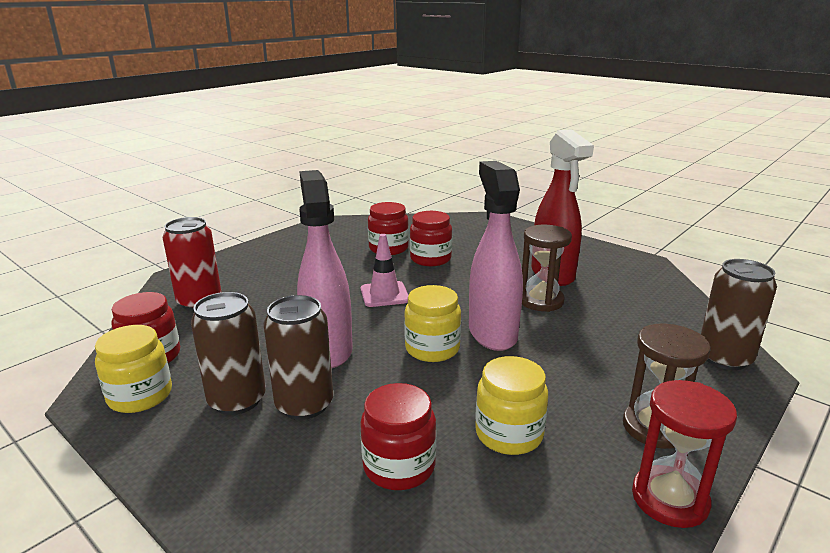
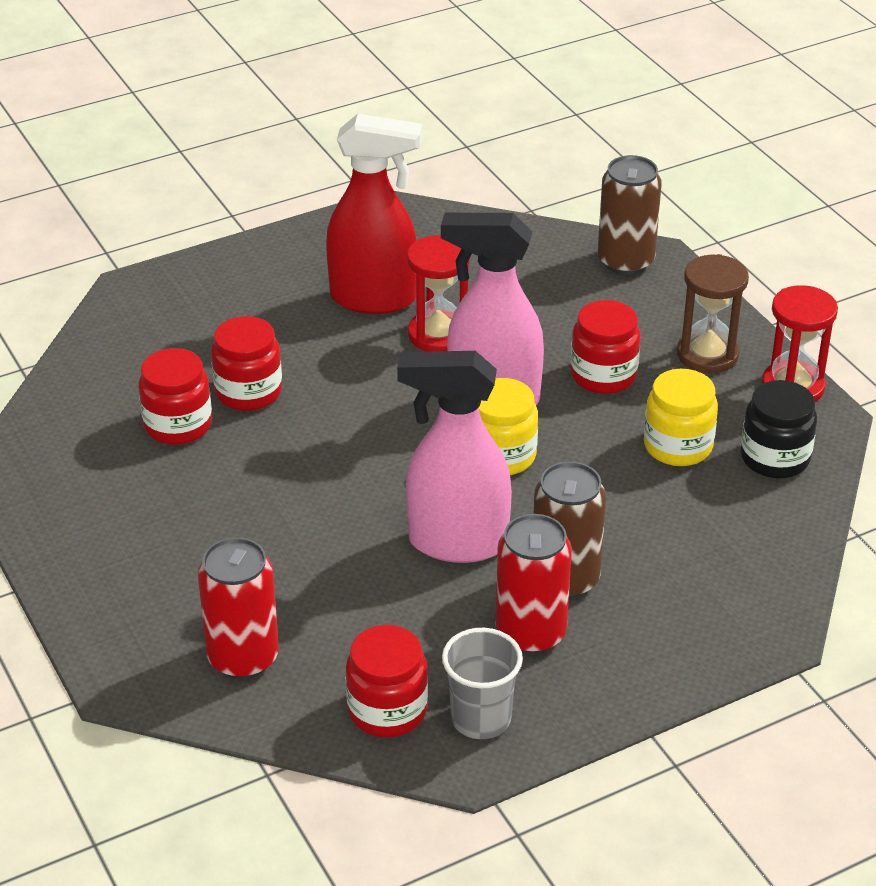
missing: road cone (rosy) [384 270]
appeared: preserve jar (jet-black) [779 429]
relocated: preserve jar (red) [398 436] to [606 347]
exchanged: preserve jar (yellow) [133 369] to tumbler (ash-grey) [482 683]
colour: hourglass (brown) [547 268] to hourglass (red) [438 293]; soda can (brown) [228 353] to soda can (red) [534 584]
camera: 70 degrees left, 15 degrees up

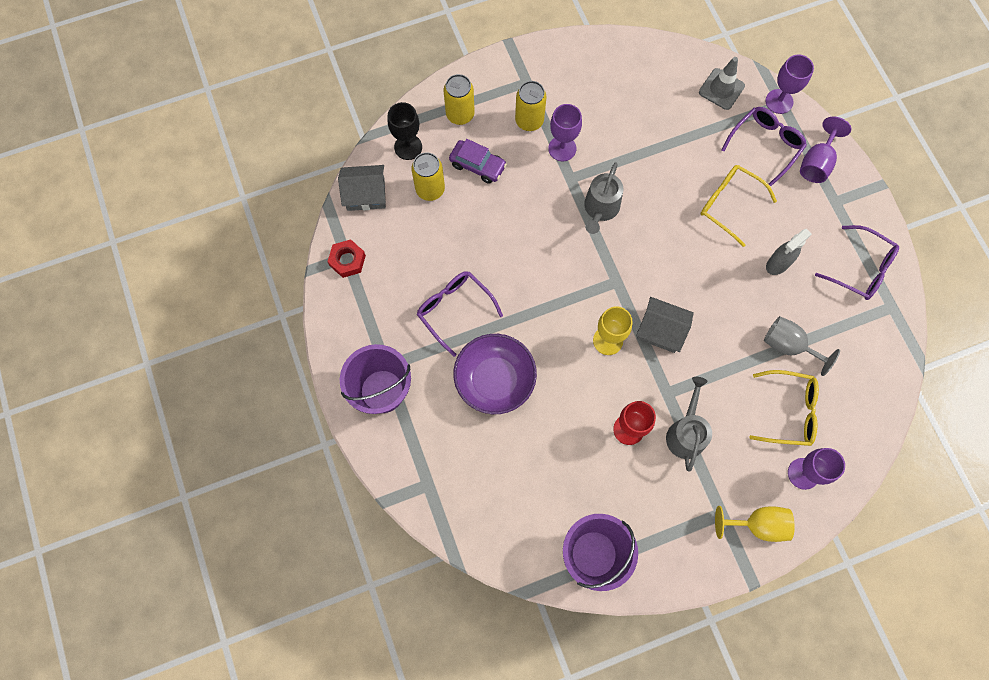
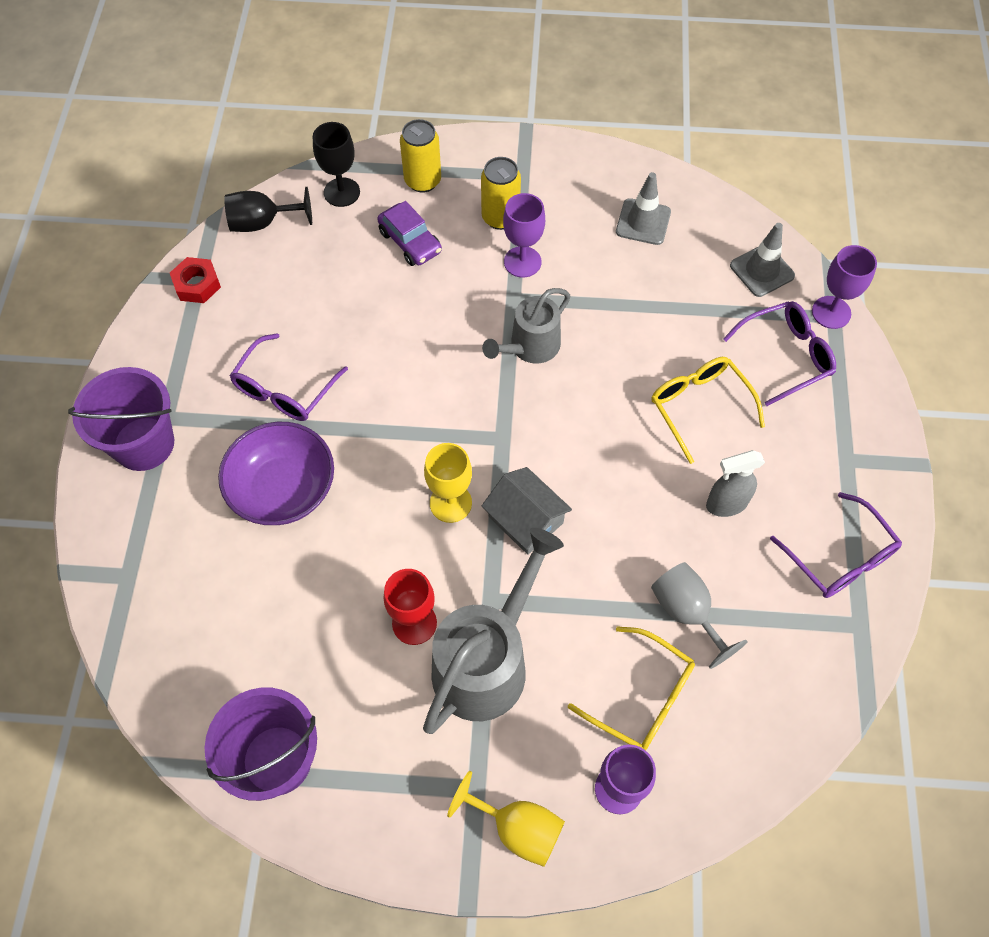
missing: soda can (yellow) [428 176]; goblet (royal purple) [825 150]
appeared: road cone (ash-grey) [643 208]
exchanged: toy house (ash-grey) [362 188] to goblet (jet-black) [268 209]
spun: spectacles (royal purple) [460 314] = [288 377] 135 degrees counterclockwise
size: sprinkling can (ash-grey) [689 424] = [493 631] x1.63
camera: 25 degrees right, 10 degrees down

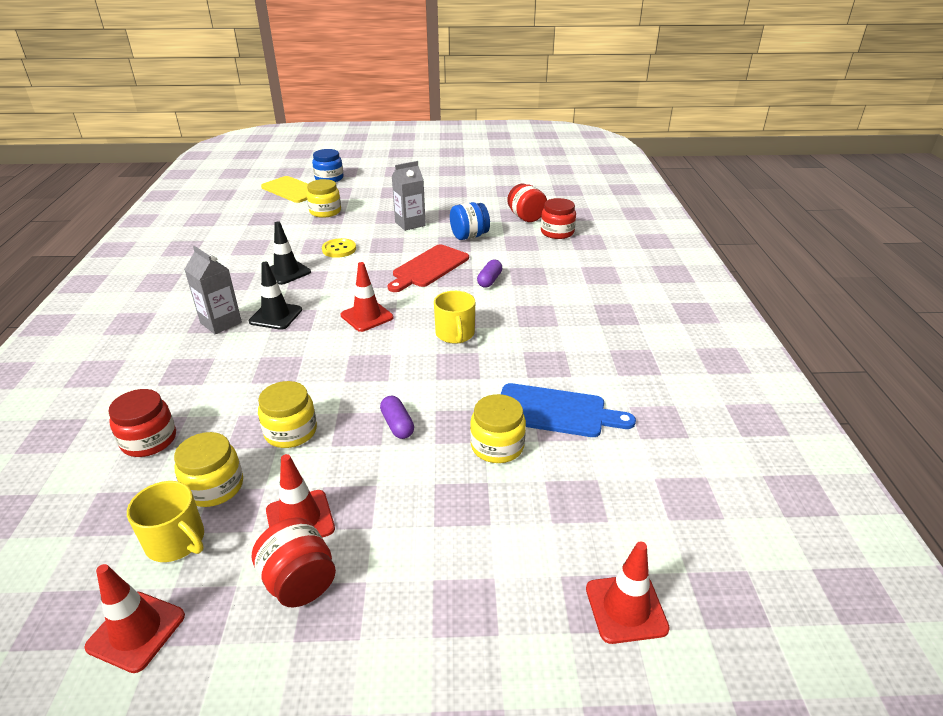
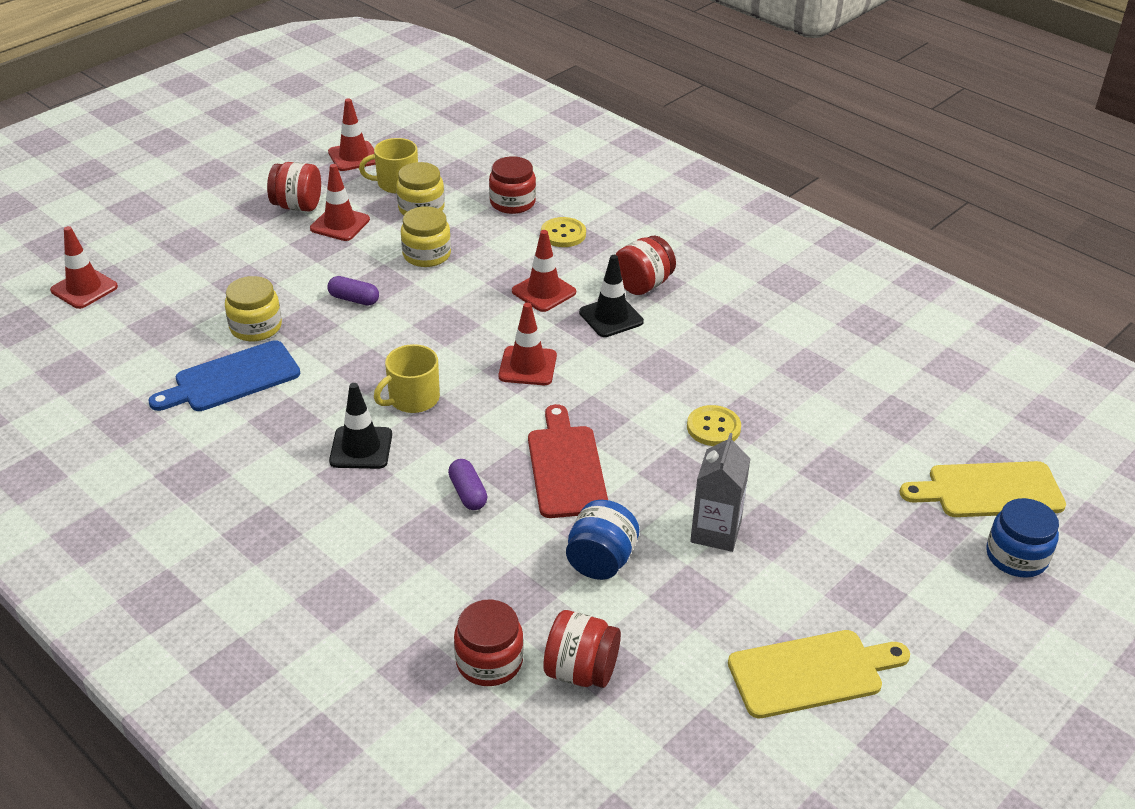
missing: preserve jar (yellow) [323 198]
appeared: road cone (red) [544 271]; sewing button (yellow) [563 232]; chopping board (yellow) [819 674]
relocated: road cone (jet-black) [290 253] to [360 426]
exchanged: milk carton (ash-grey) [213 290] to preserve jar (red) [645 265]
spun: mug (yellow) [454 317] = [407 378] 75 degrees counterclockwise
camera: 135 degrees right, 5 degrees up

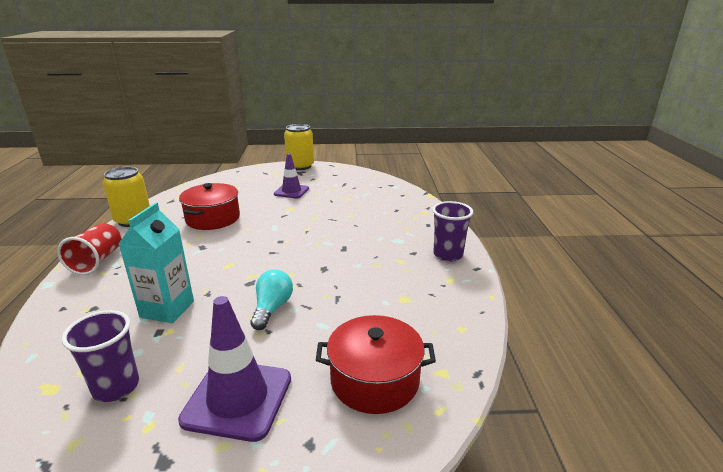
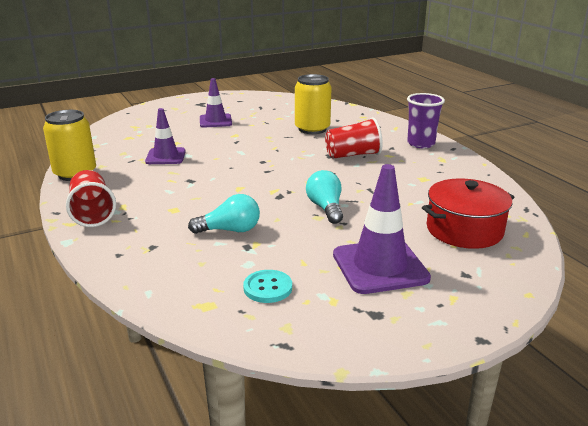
appeared: tumbler (red) [354 138]
relocated: soda can (yellow) [299 147] to [313 104]
exchanged: pot (red) [209 206] to road cone (royal purple) [165 136]; milk carton (aqua) [156 262] to bulb (aqua) [224 214]; tumbler (royal purple) [100 356] to sewing button (aqua) [267 286]
camera: 25 degrees left, 0 degrees up

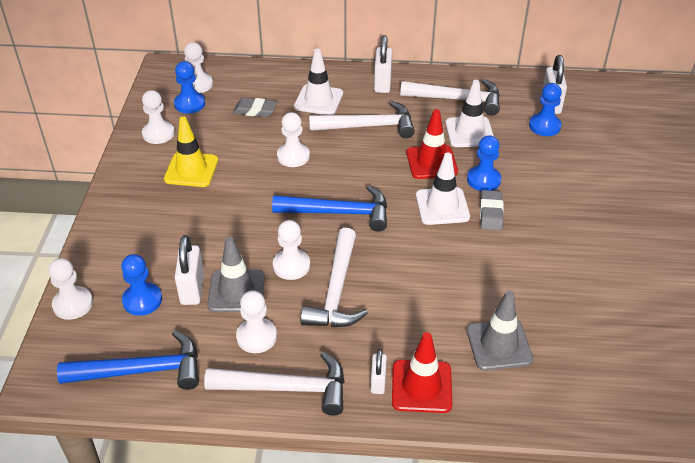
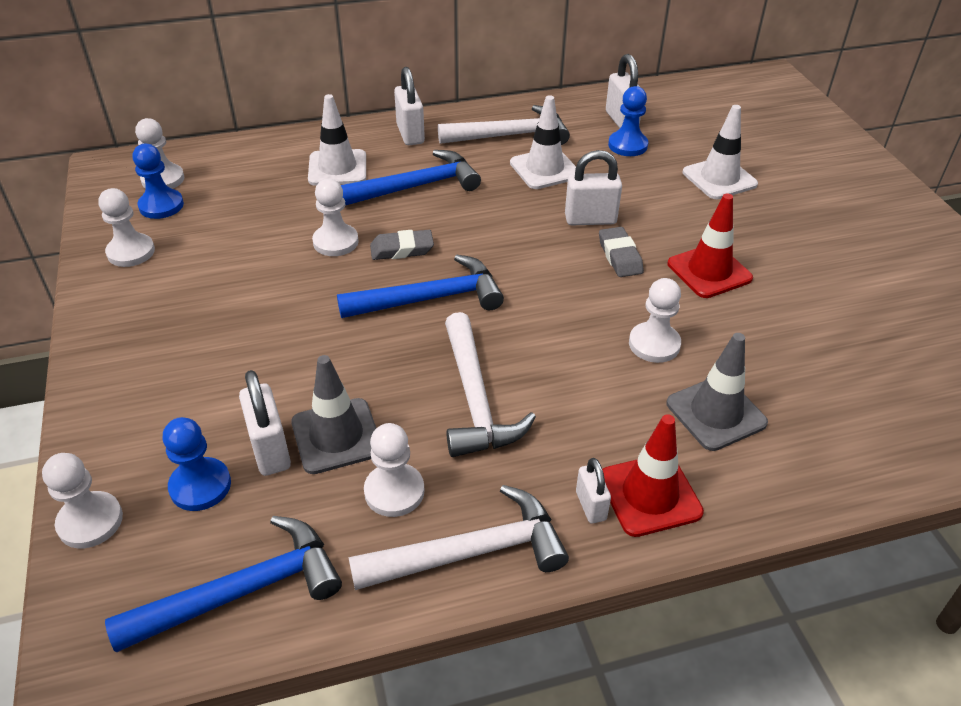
missing: road cone (yellow) [191 152]
relocated: eraser (ash-grey) [255 107] to [402 245]; chess pawn (white) [291 250] to [655 320]; road cone (red) [432 144] to [710 246]; road cone (white) [443 188] to [720 152]
exchanged: chess pawn (cobalt) [484 163] to padlock (white) [593 187]
colour: claw hammer (white) [362 119] to claw hammer (cobalt) [411 178]
camera: 20 degrees left, 0 degrees up

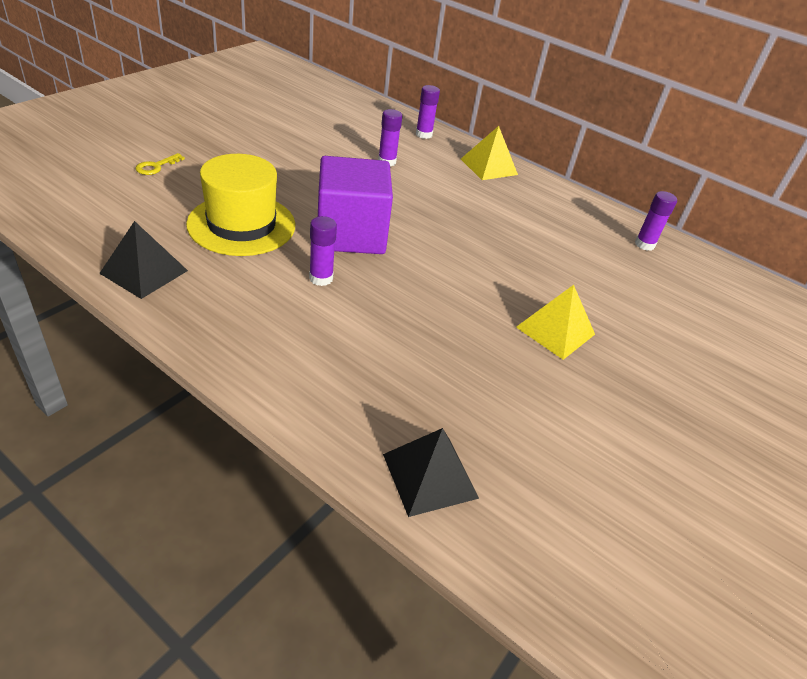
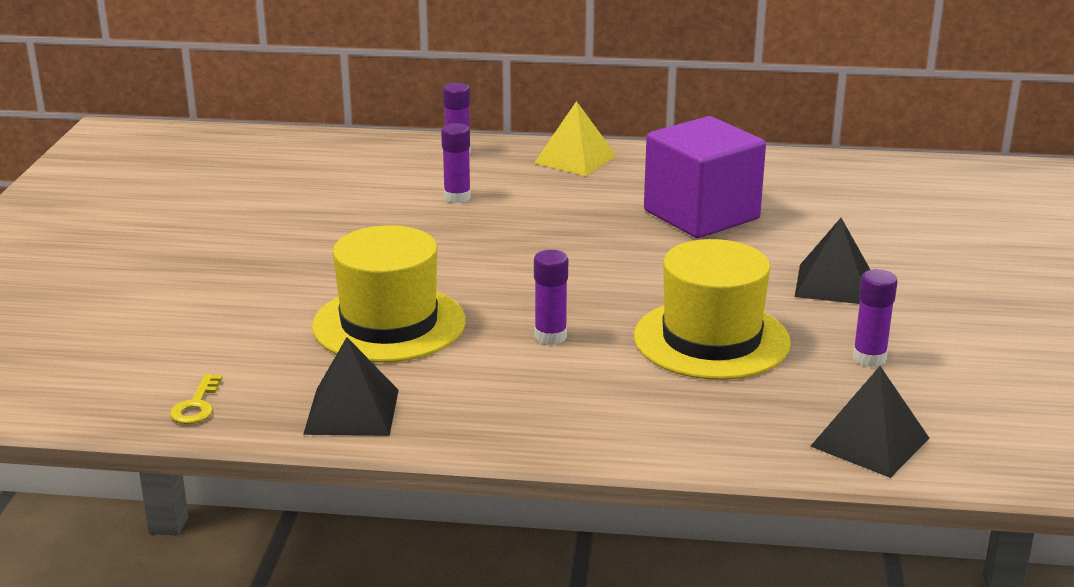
appeared: hat (yellow) [712 309]
relocated: door key (yellow) [160 164] to [196 399]; cube (royal purple) [355 205] to [705 177]; glue stick (royal purple) [656 221] to [875 318]
colour: solid pyramid (yellow) [555 322] to solid pyramid (jet-black) [832 261]
camera: 25 degrees left, 15 degrees down

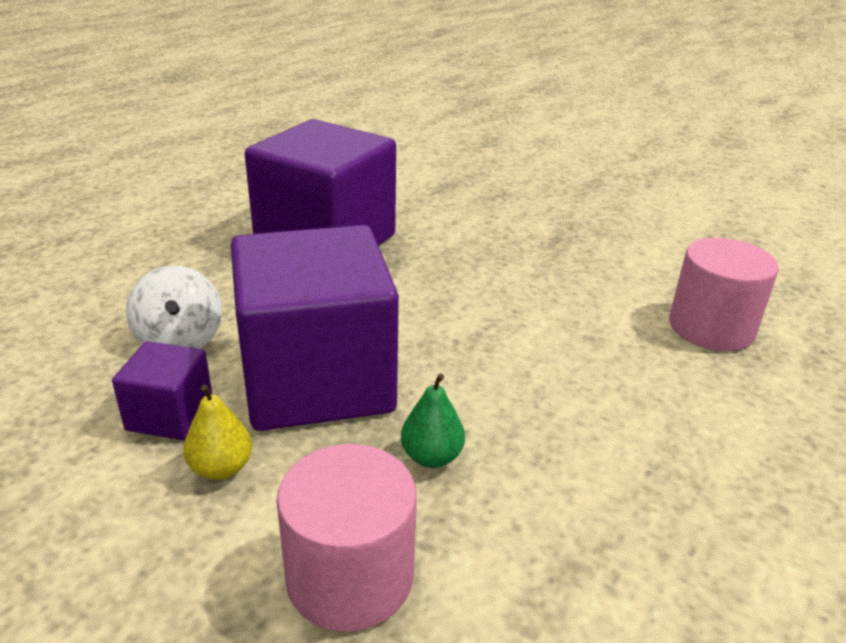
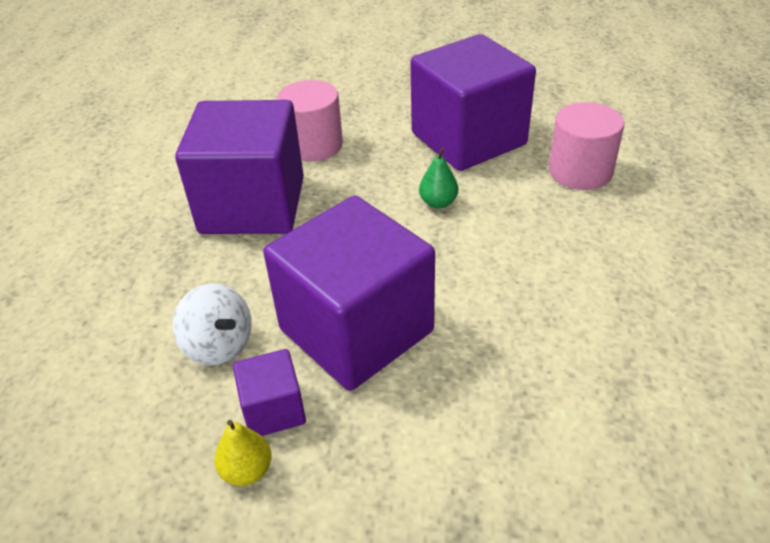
appeared: cube (royal purple) [473 102]
relocated: pear (yellow) [217 432] to [242 453]; cylinder shape (rosy) [347 538] to [310 121]; pear (leaf-green) [433 421] to [438 178]
camera: 25 degrees left, 10 degrees up

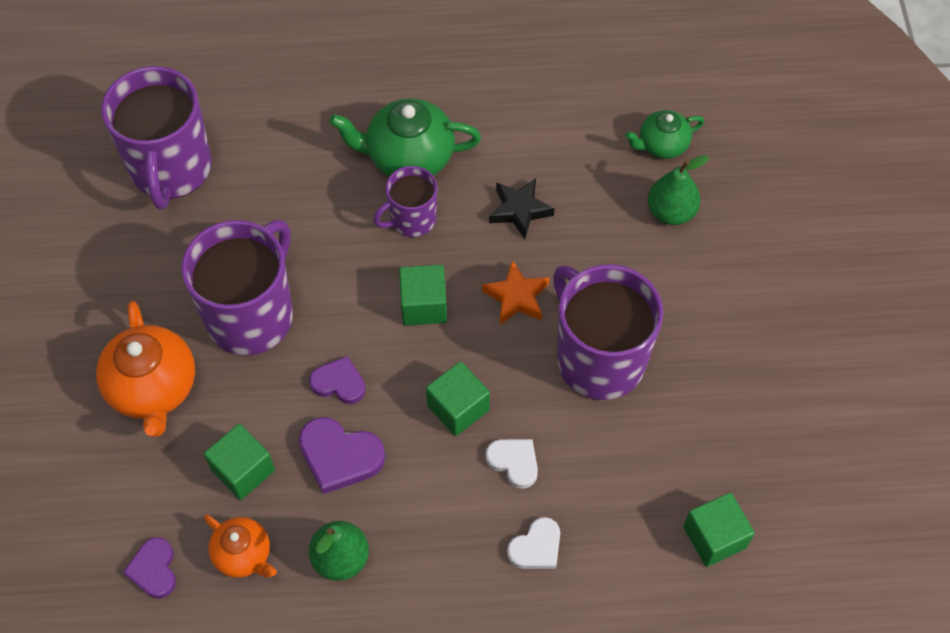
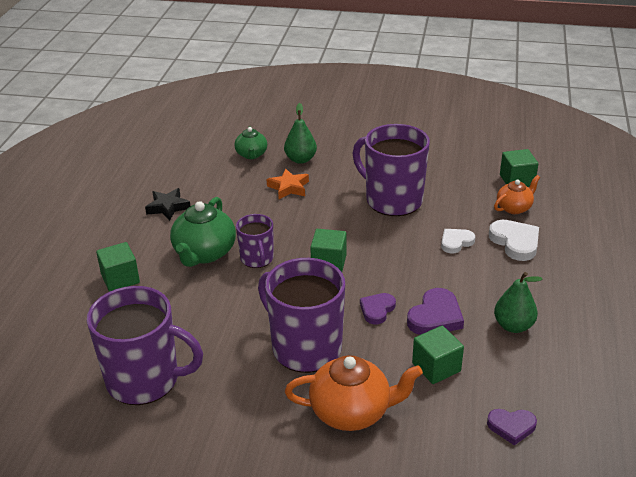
relocated: cube (leaf-green) [458 398] to [118 267]; five-pointed star (jet-black) [521 208] to [167 204]; five-pointed star (orange) [515 292] to [288 183]; tea pot (orange) [240 546] to [517 194]
spun: mug (royal purple) [608 332] = [391 170] 60 degrees clockwise
size: love heart (white) [533 543] = [514 240] x1.52
camera: 75 degrees left, 25 degrees down

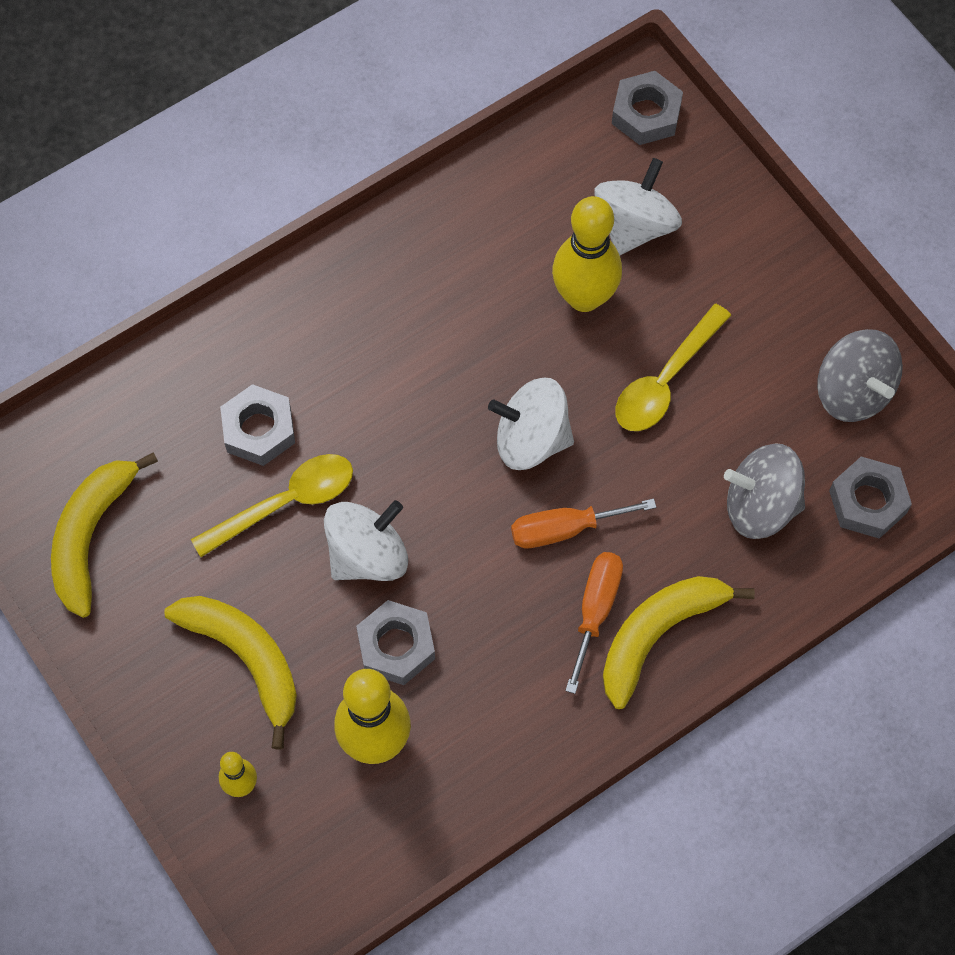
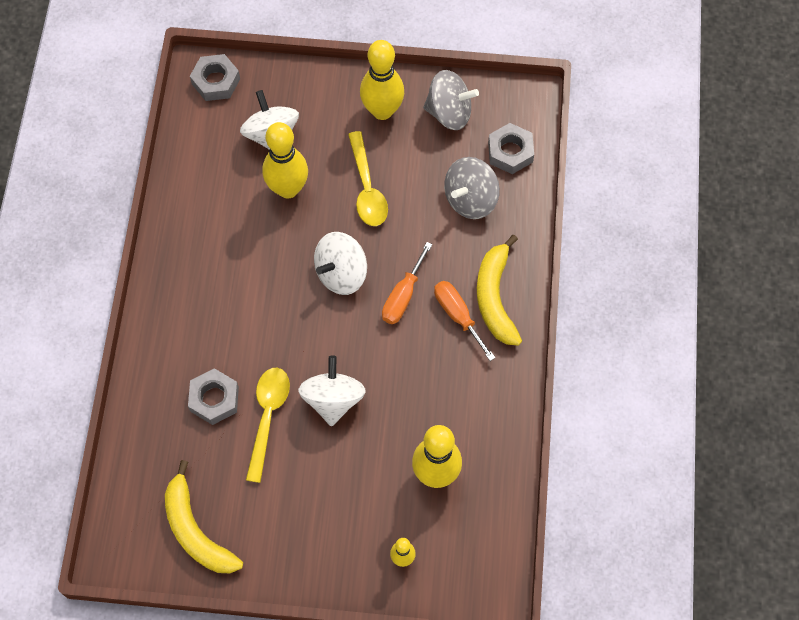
missing: banana (yellow) [231 673]; hex nut (ash-grey) [395 642]
appeared: skittle (yellow) [382 80]
camera: 50 degrees left, 0 degrees up

